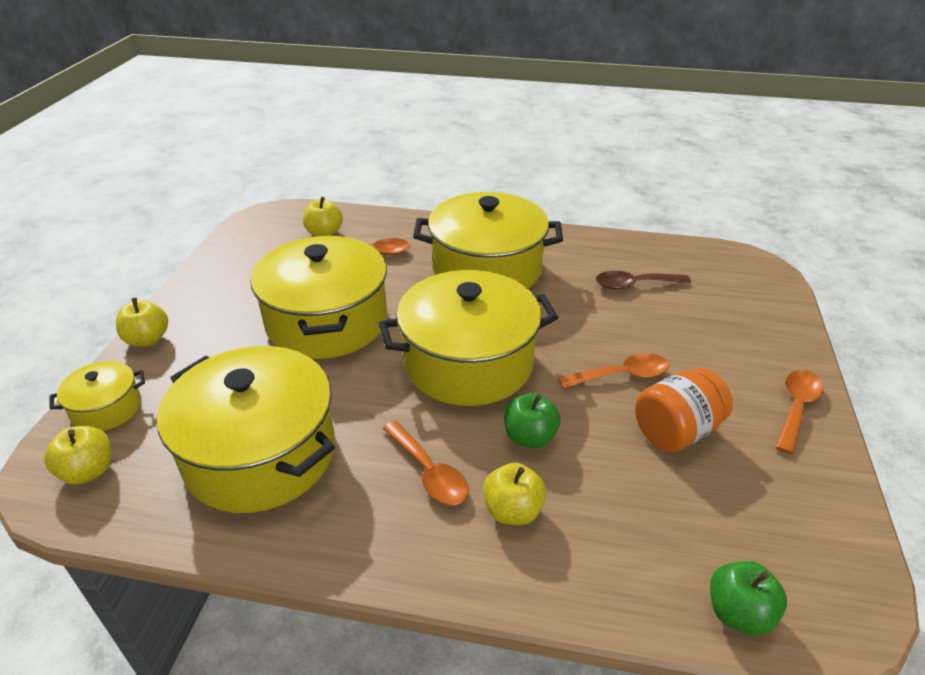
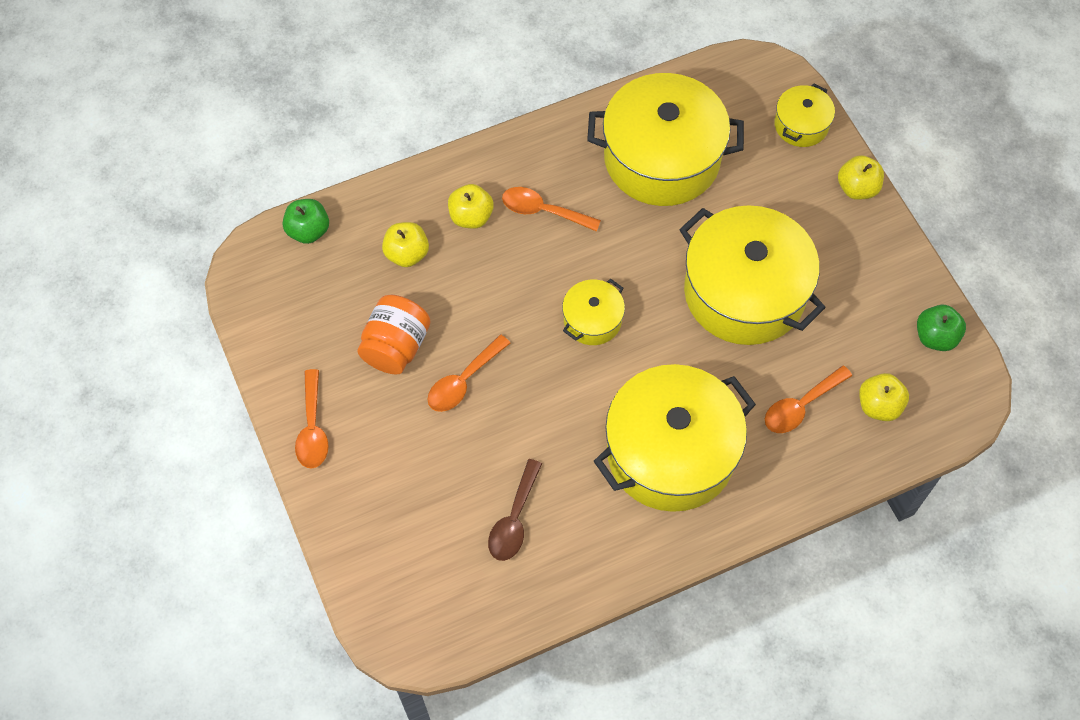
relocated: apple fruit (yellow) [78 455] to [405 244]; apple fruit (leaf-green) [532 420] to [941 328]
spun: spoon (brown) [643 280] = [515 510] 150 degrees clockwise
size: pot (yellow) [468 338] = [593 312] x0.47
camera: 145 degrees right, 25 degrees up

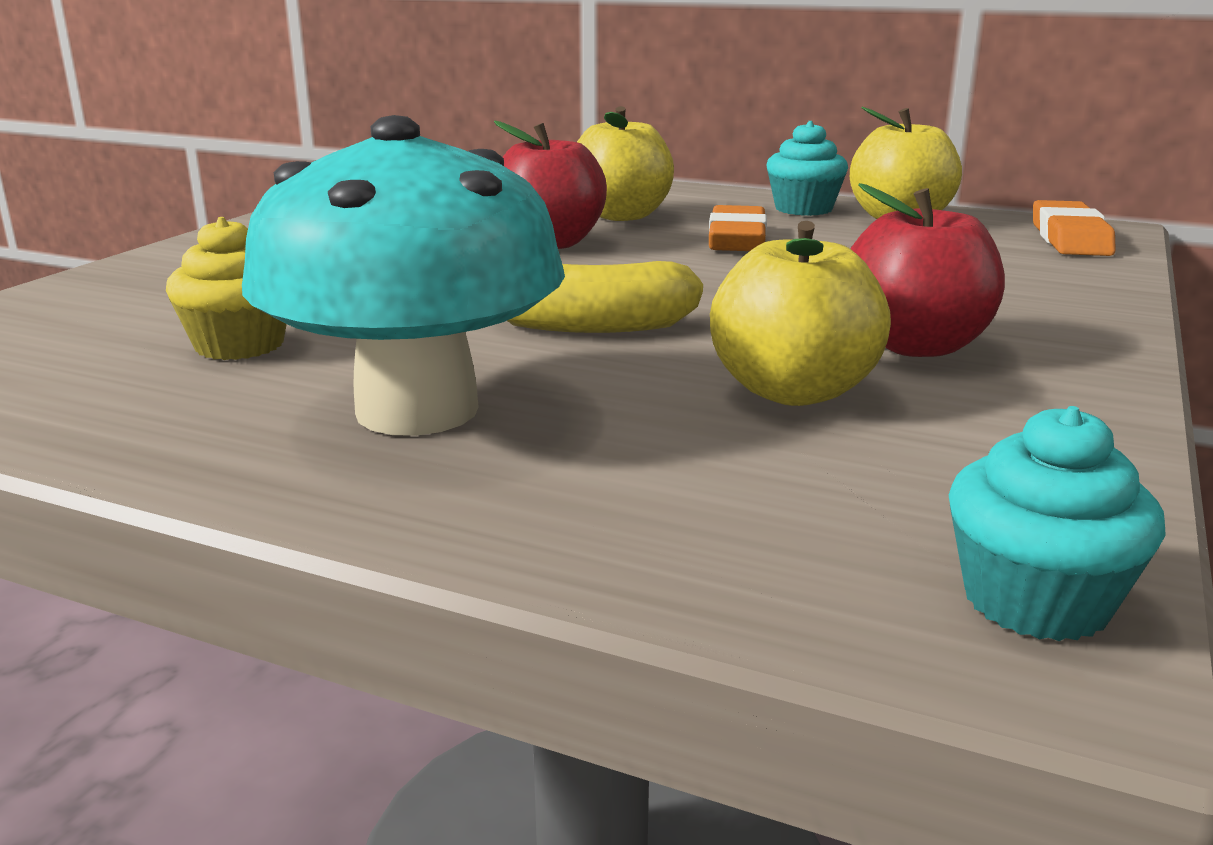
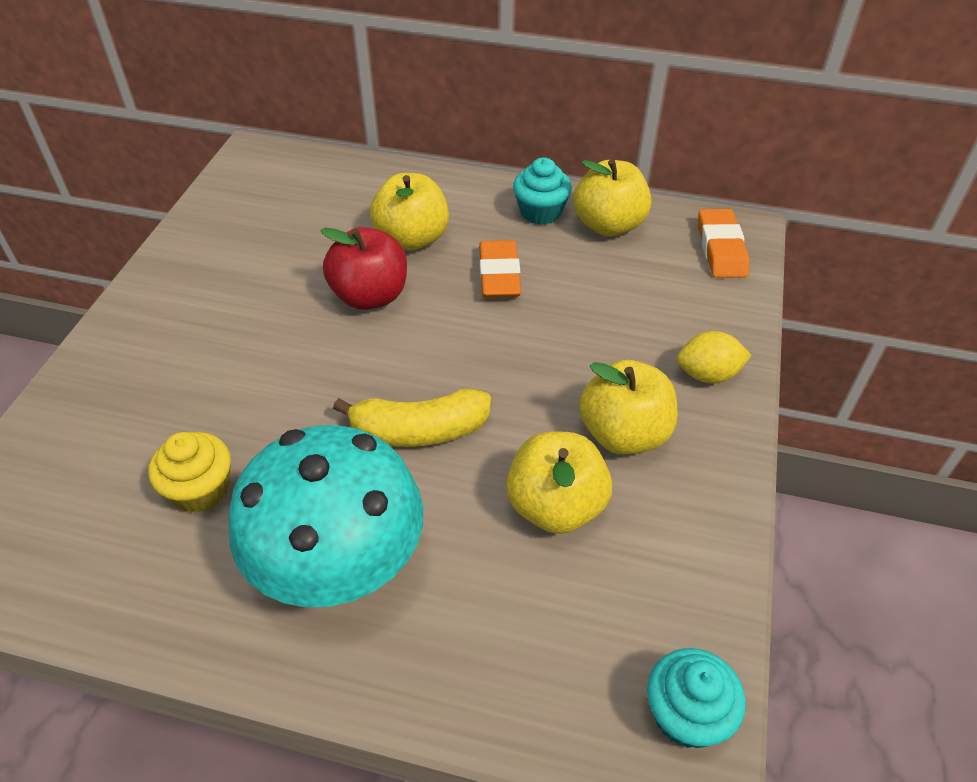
appeared: lemon (yellow) [714 357]
colour: apple fruit (red) [927 270] to apple fruit (yellow) [628 407]
camera: 10 degrees left, 25 degrees up

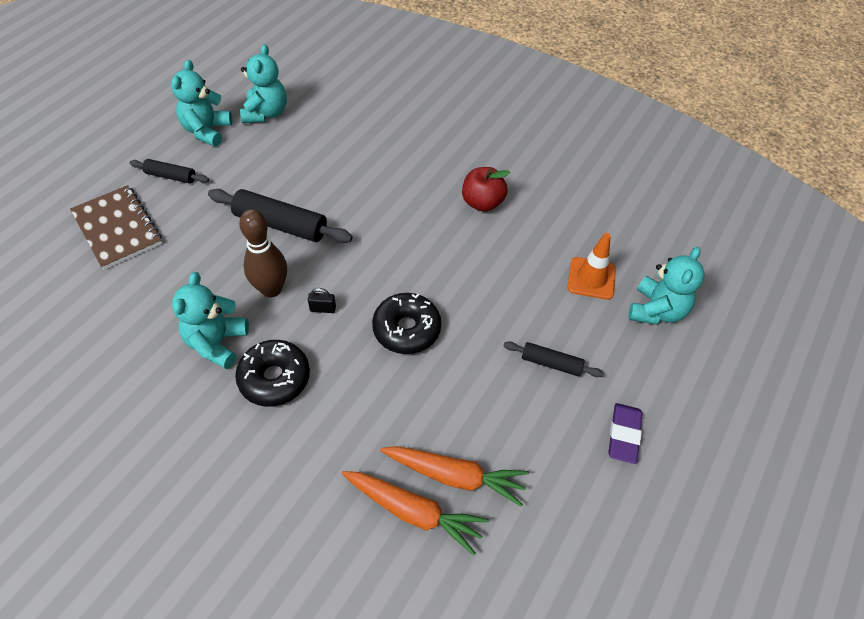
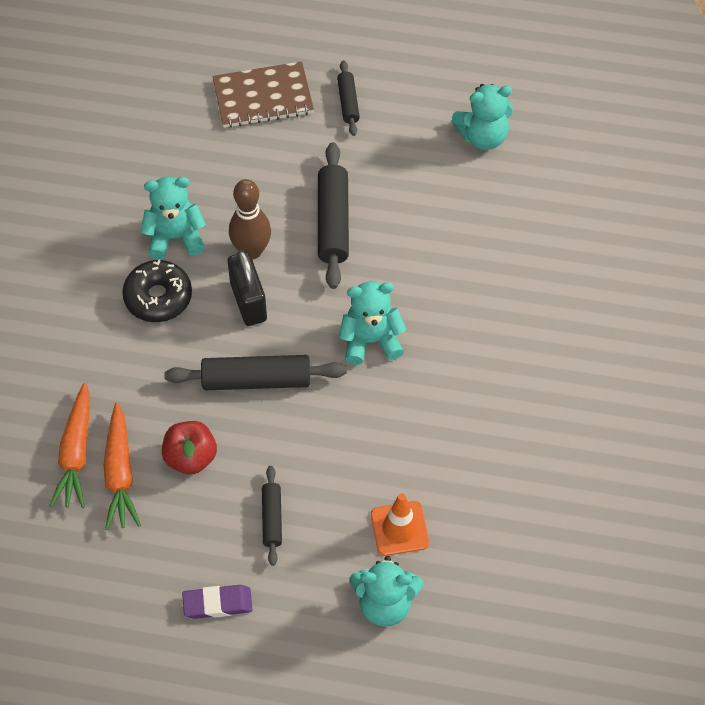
relocated: apple fruit (red) [486 189] to [189 448]; stuffed bear (aqua) [201 103] to [373 323]
exchanged: donut (jet-black) [406 323] to rolling pin (jet-black) [255 372]
spun: exercise book (brown) [116 227] = [263 94] 45 degrees clockwise
size: padlock (jet-black) [322 300] = [247 288] x2.23
camera: 70 degrees right, 5 degrees up

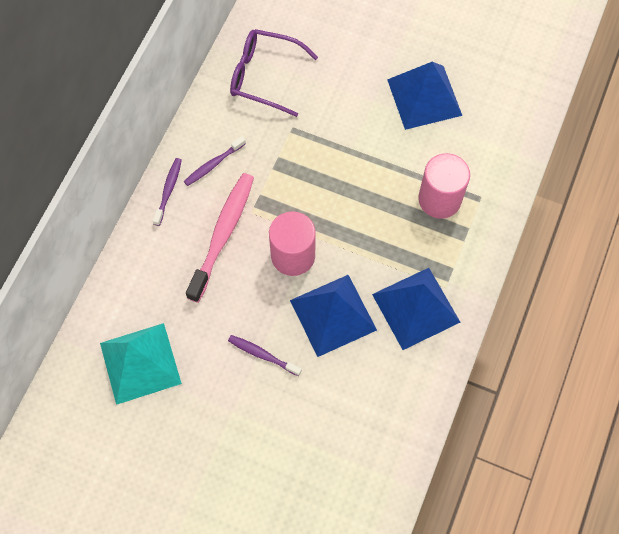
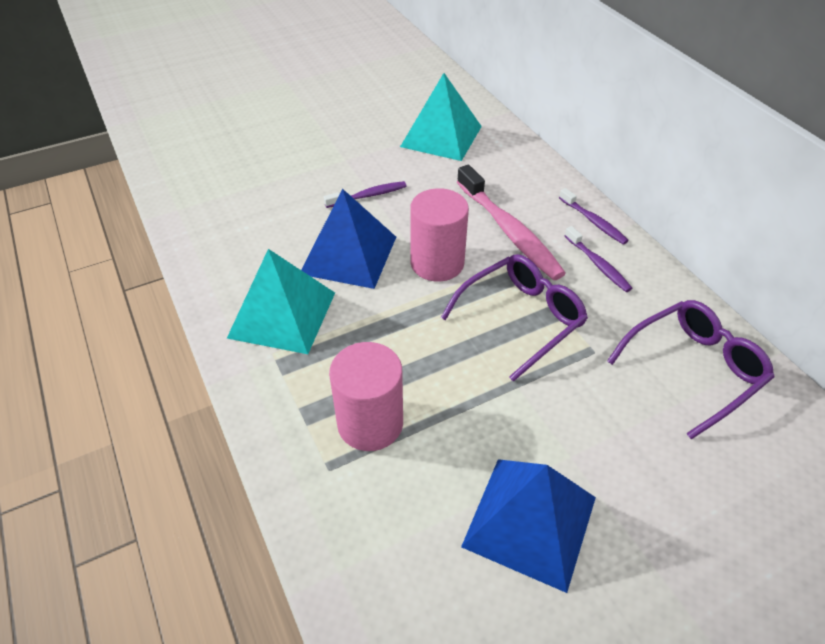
appeared: spectacles (royal purple) [514 318]
colour: solid pyramid (cobalt) [416 309] to solid pyramid (aqua) [281 301]
spun: dental brush (royal purple) [215 161] = [599 259] 150 degrees clockwise
camera: 130 degrees right, 20 degrees down

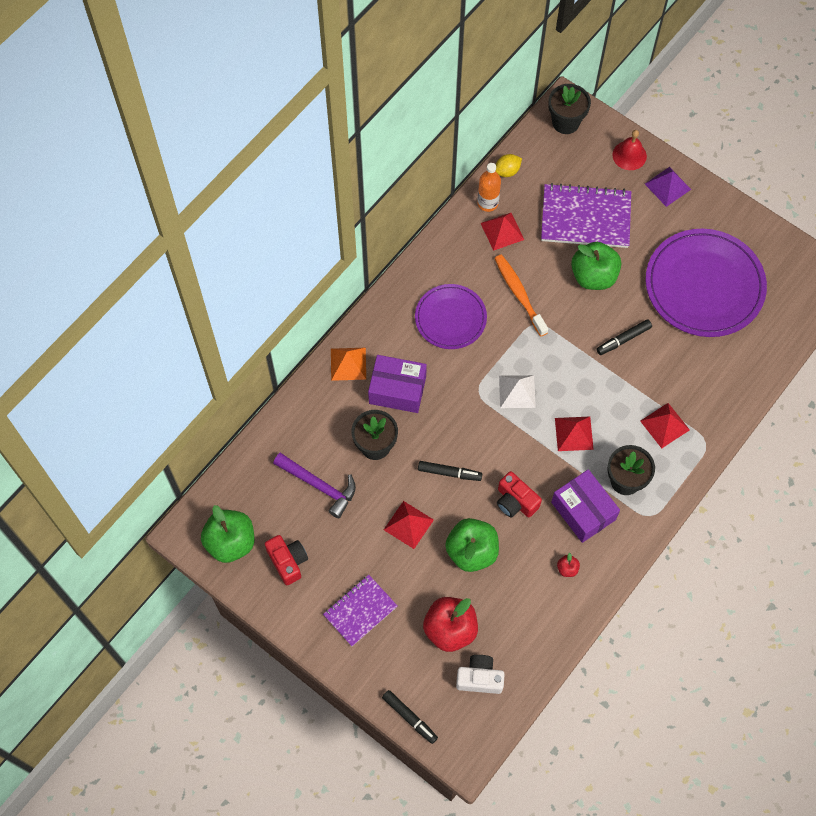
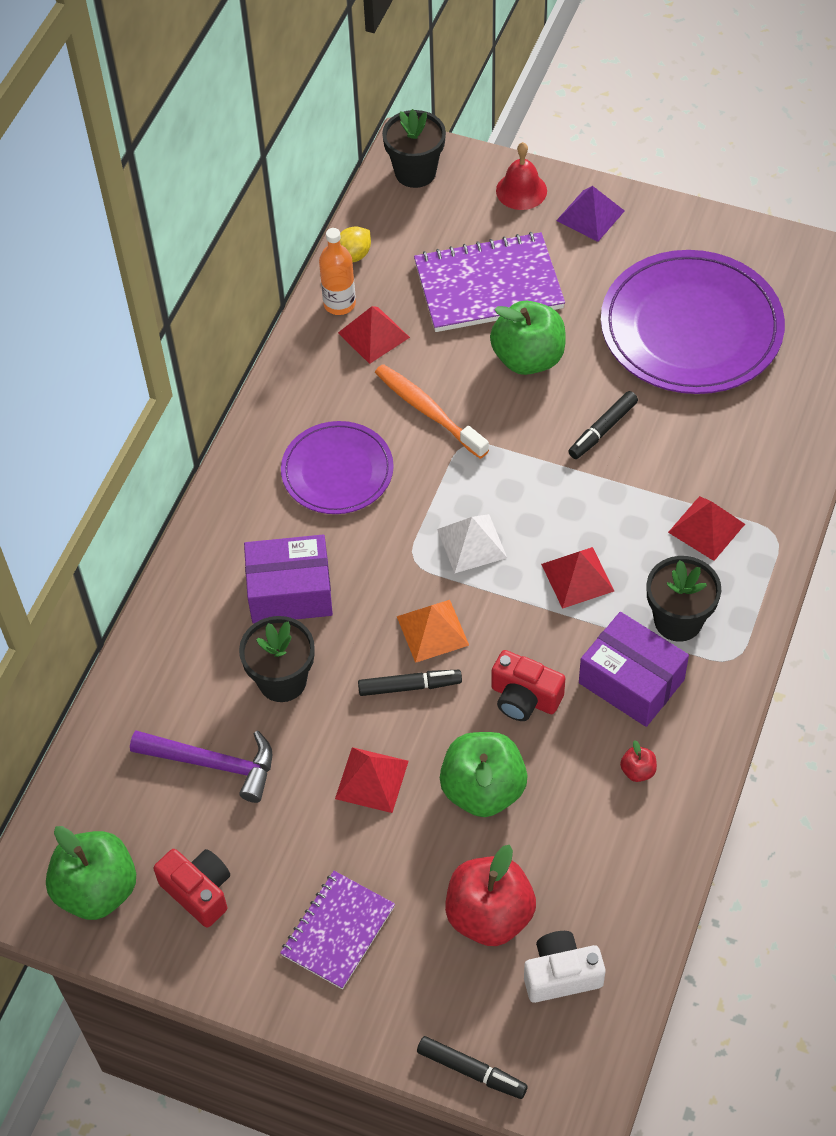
relocated: solid pyramid (orange) [348 364] to [433 631]
camera: 15 degrees left, 10 degrees down

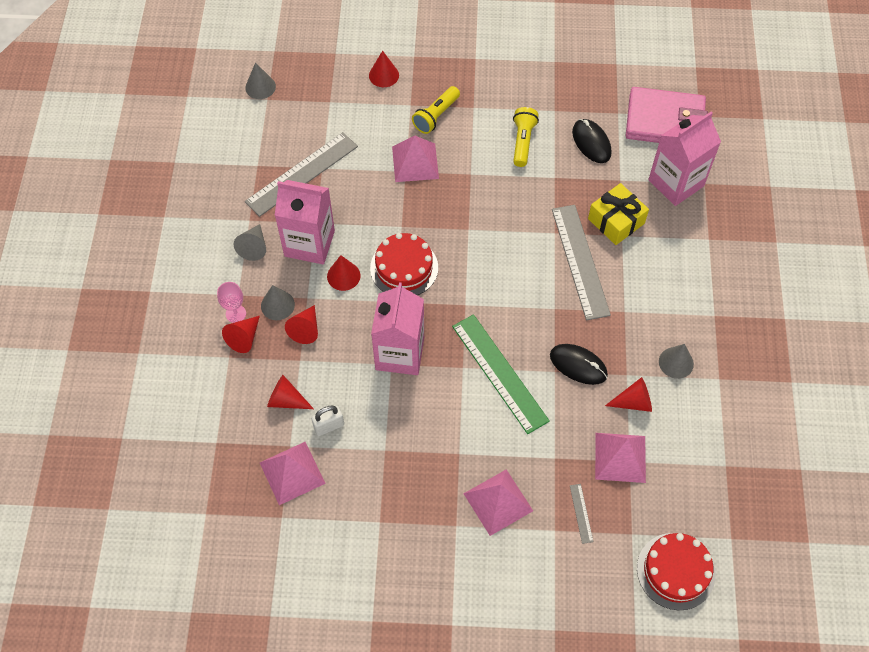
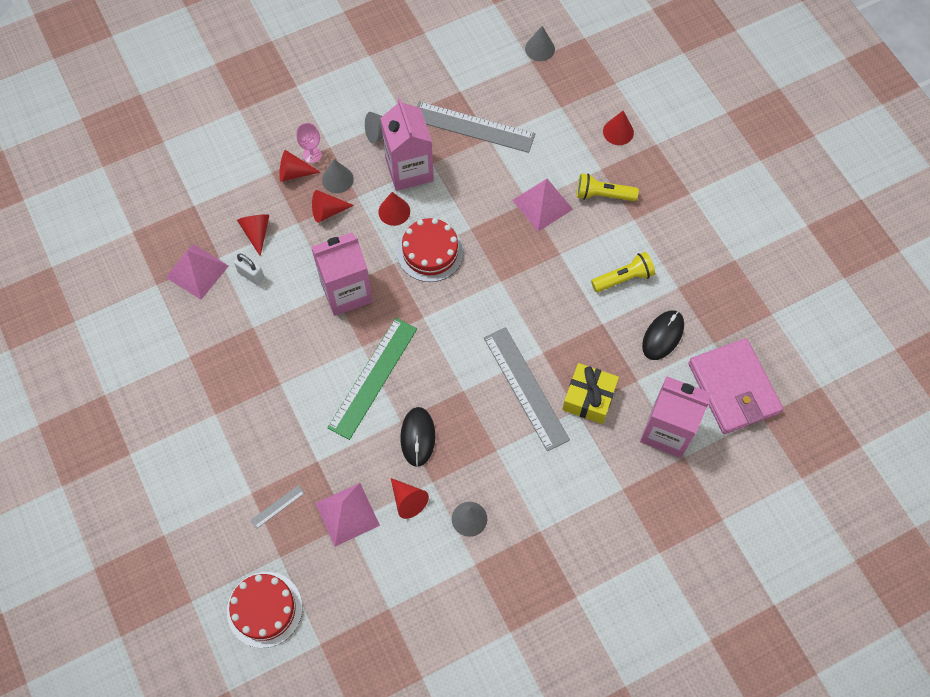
missing: solid pyramid (rosy) [498 503]
spun: straightedge (ash-grey) [581 262] = [527 389] 75 degrees counterclockwise
camera: 60 degrees right, 5 degrees up

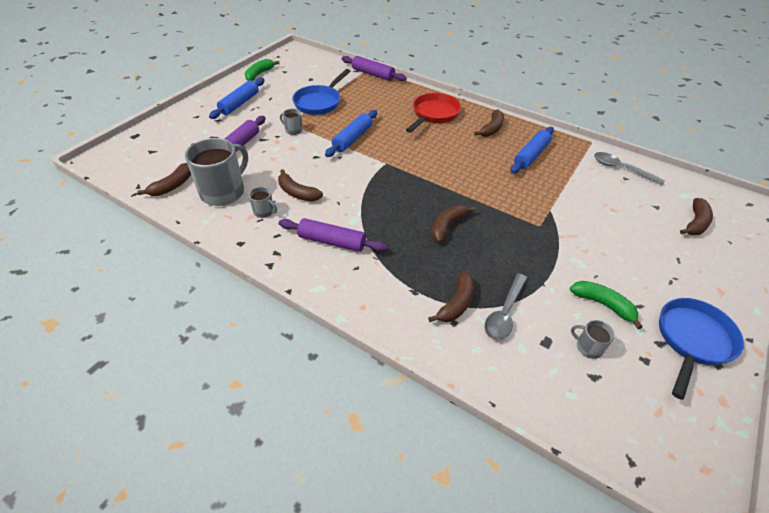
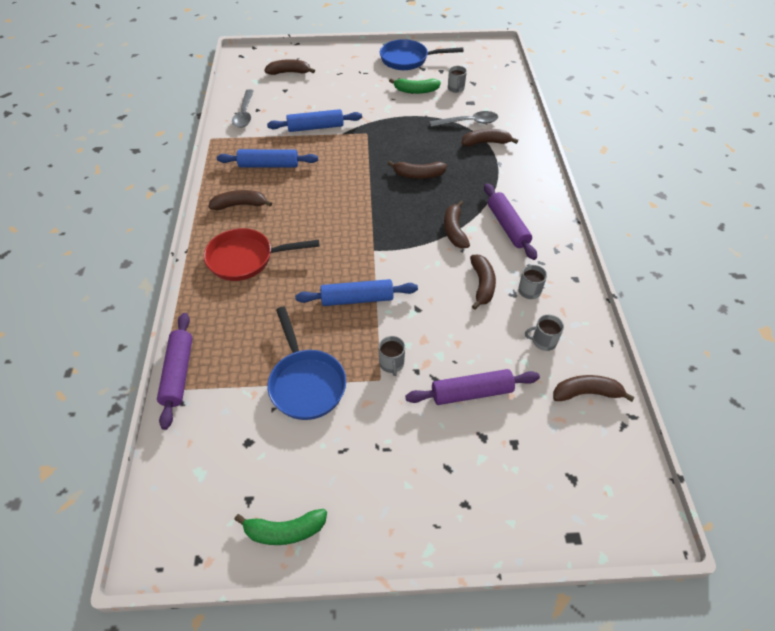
appeared: banana (brown) [457 224]
relocated: rolling pin (cobalt) [237 98] to [314 120]
spun: frying pan (cobalt) [321 92] = [307 363] 75 degrees clockwise; banana (leaf-green) [606 305] = [415 86] 90 degrees counterclockwise
size: mug (ash-grey) [216 172] = [544 333] x0.45
camera: 125 degrees left, 5 degrees up

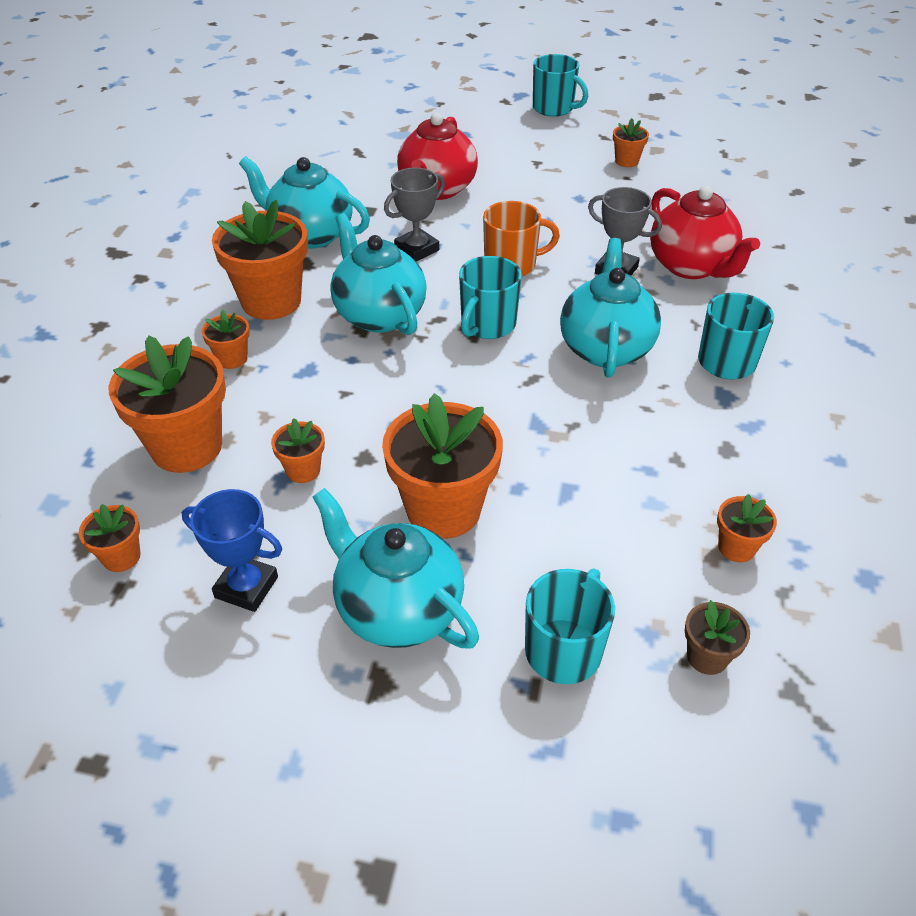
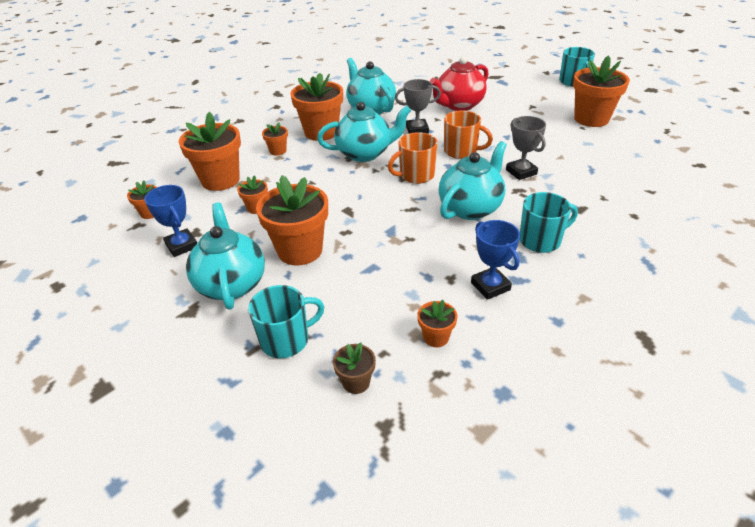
missing: tea pot (red) [705 232]
appeared: prize cup (cobalt) [495 260]
colour: mug (aqua) [490 297] to mug (orange) [413 158]
spun: tea pot (aqua) [378 274] = [364 132] 75 degrees clockwise
size: plant pot (orange) [631 142] = [601 91] x2.10
camera: 35 degrees right, 5 degrees down

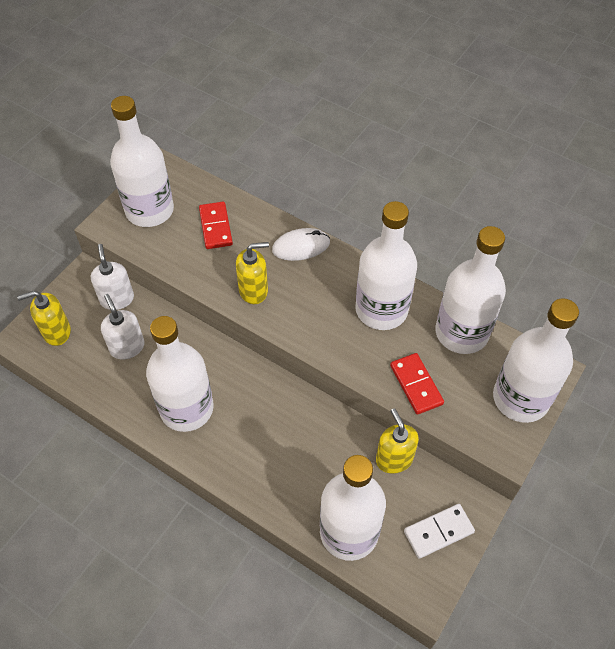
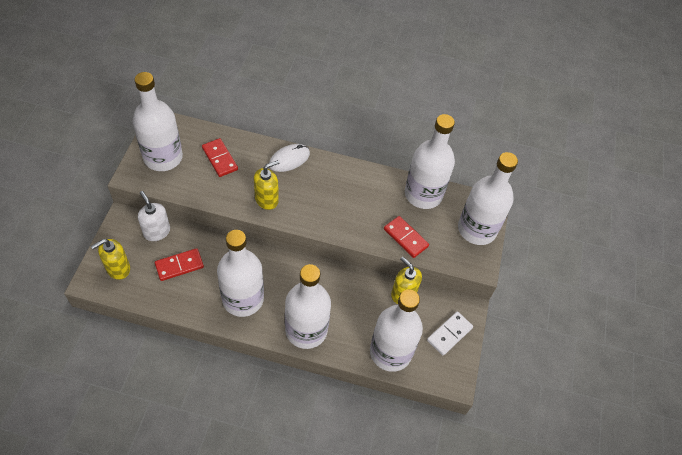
relocated: flask (white) [386 265] to [308 306]
exchanged: soap pump (white) [123 327] to domino piece (red) [179 264]
camera: 25 degrees left, 0 degrees up

